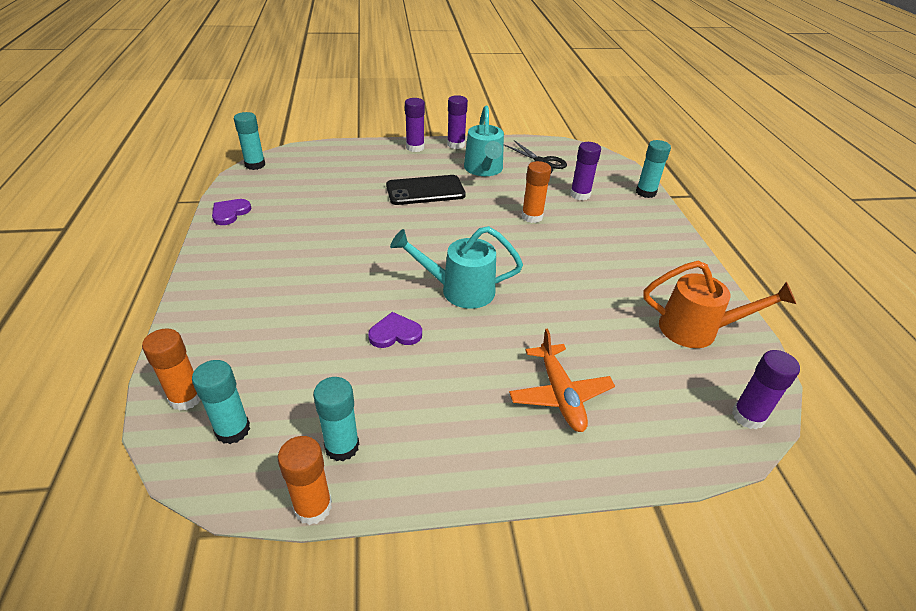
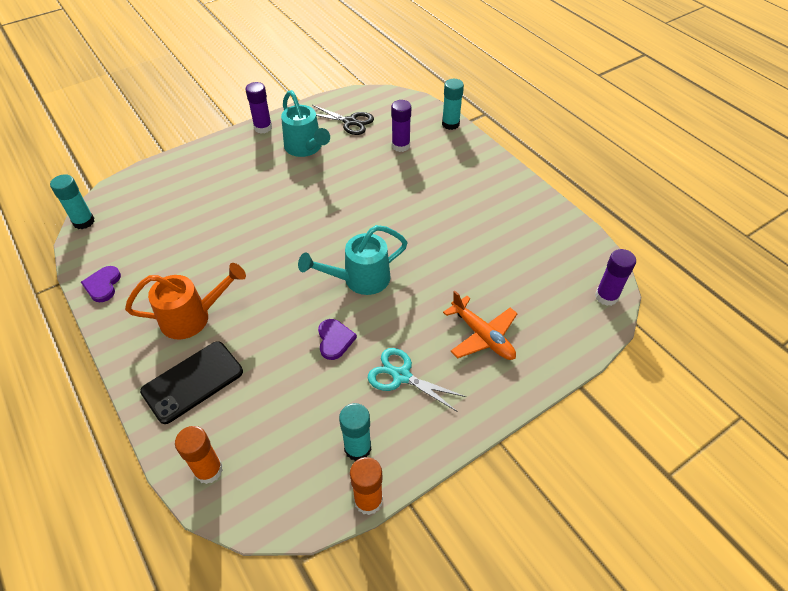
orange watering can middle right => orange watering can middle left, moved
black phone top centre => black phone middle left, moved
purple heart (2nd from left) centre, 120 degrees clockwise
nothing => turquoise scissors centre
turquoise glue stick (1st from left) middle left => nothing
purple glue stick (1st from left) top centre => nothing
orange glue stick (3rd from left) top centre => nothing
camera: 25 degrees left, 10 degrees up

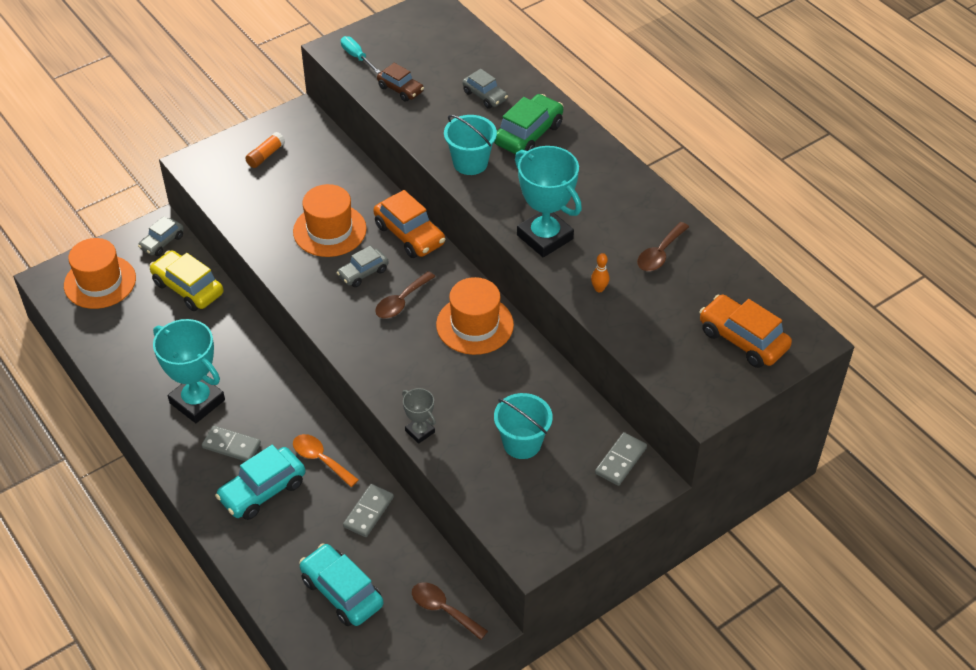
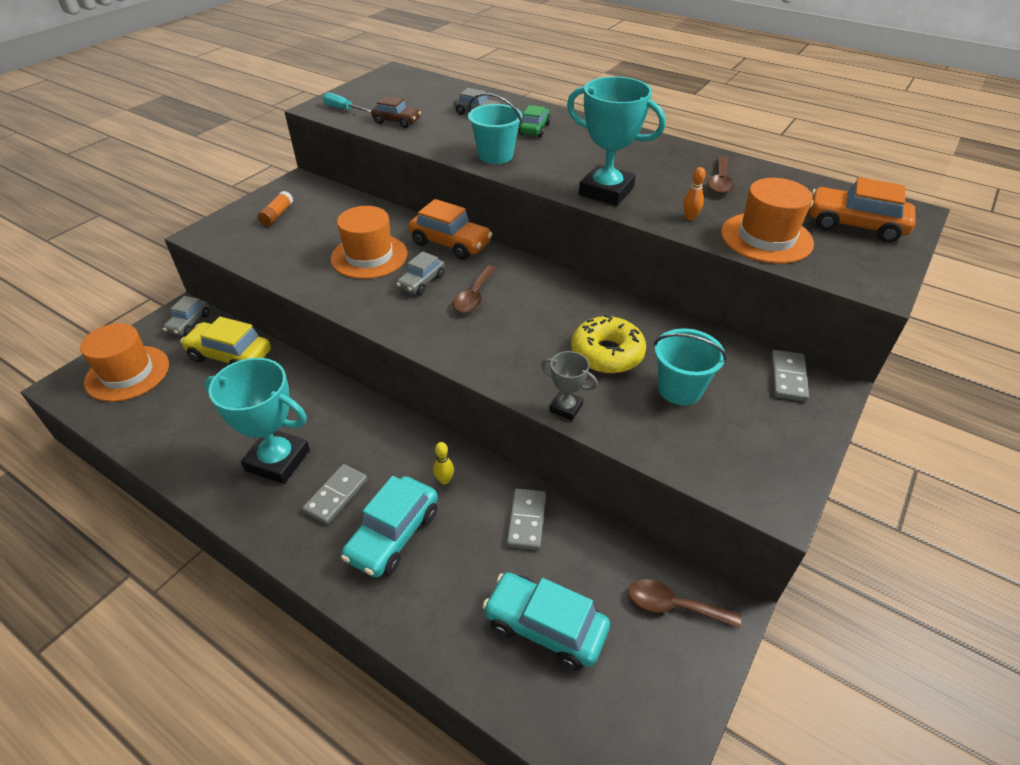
grey domino (1st from left) middle left, 60 degrees counterclockwise
orange spoon bottom centre => yellow bowling pin centre
green car top centre, x0.62
nothing => yellow donut centre
orange hat (3rd from left) centre => orange hat (3rd from left) top right, moved
camera: 20 degrees left, 5 degrees down

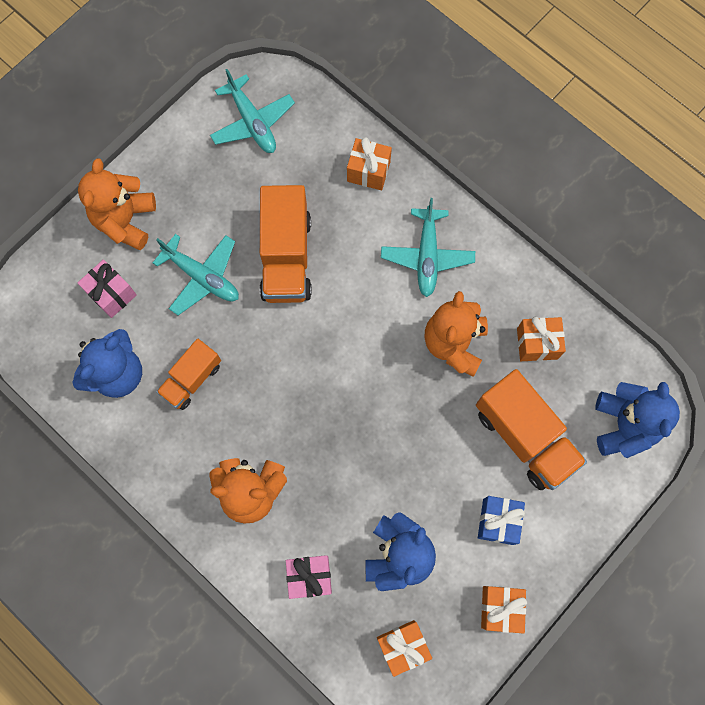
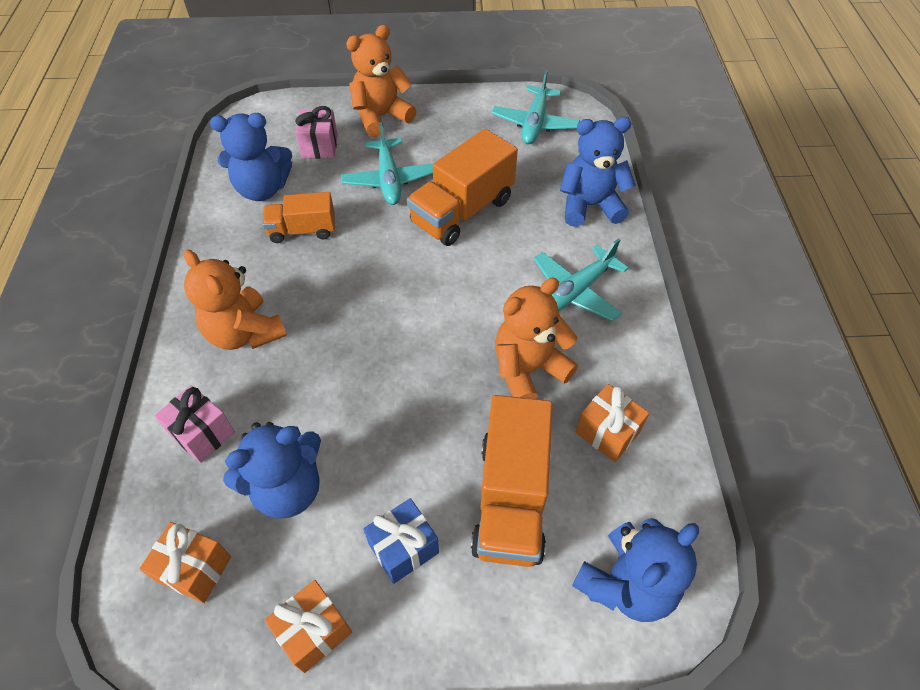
orange gift (1st from left) top centre => blue teddy bear (3rd from left) top centre
camera: 45 degrees right, 20 degrees down

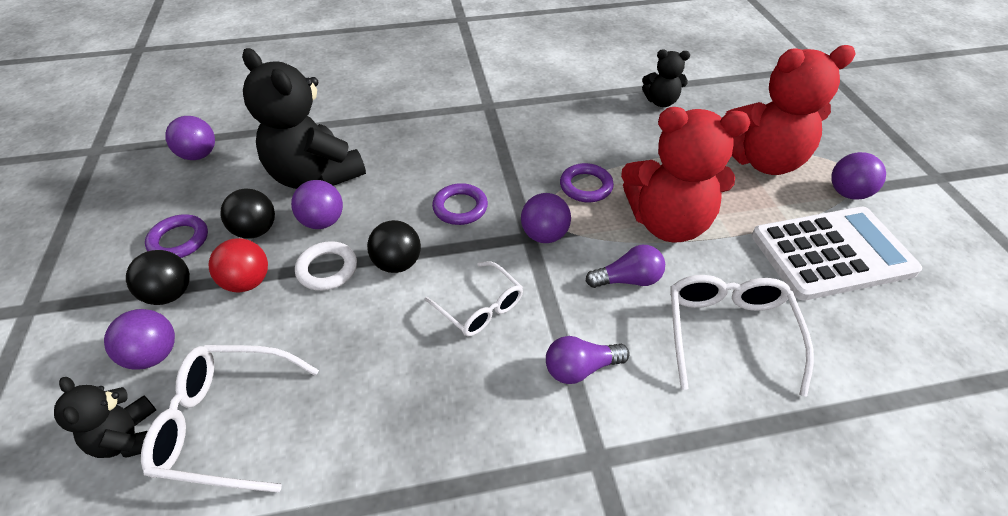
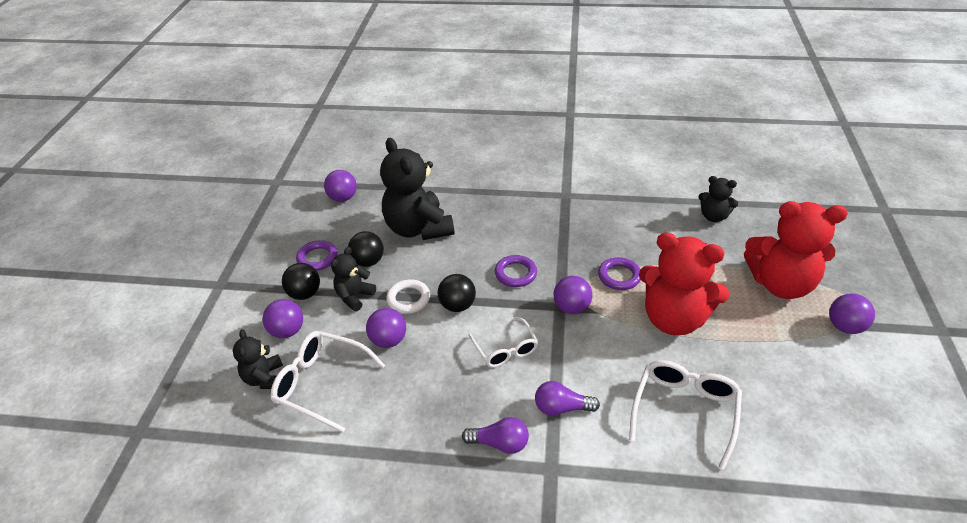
red ball middle left => black teddy bear (2nd from left) centre
purple ball (3rd from left) middle left => purple ball (3rd from left) centre, moved
purple light bulb (2nd from left in the first image) centre => purple light bulb (1st from left) bottom centre, moved
white calculator middle right => nothing
camera: 20 degrees right, 5 degrees down

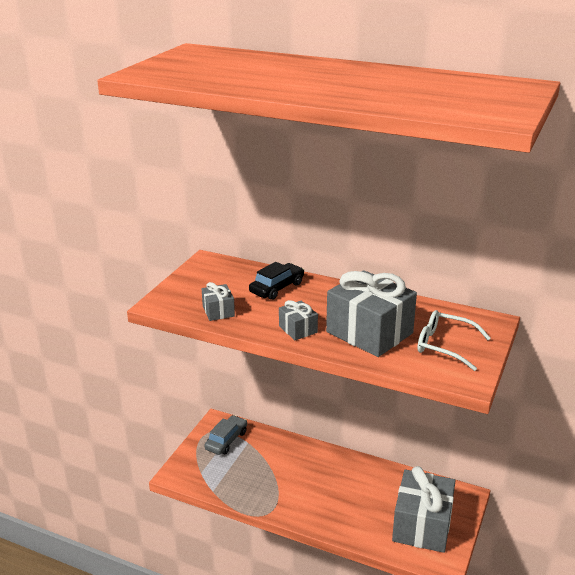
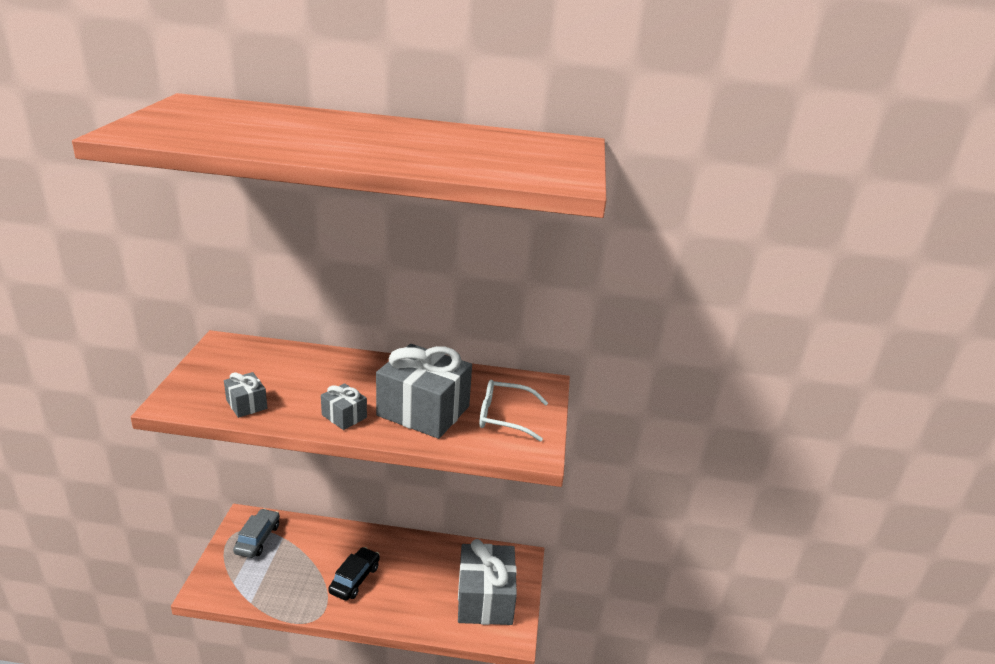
black car centre => black car bottom centre, moved
camera: 20 degrees left, 0 degrees up

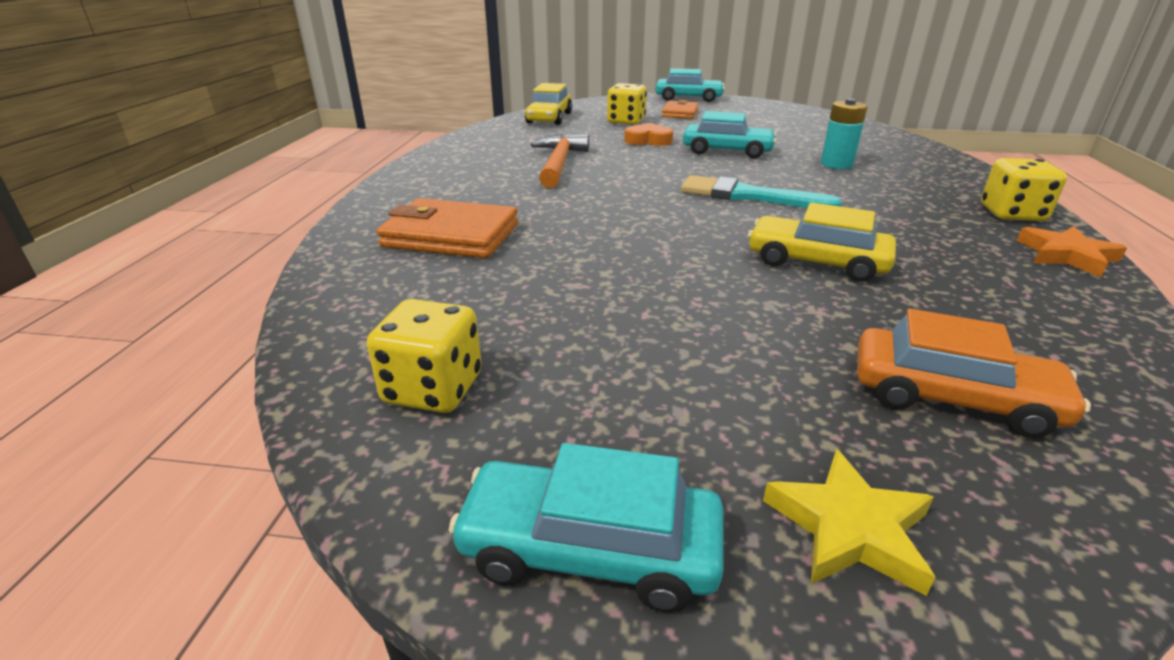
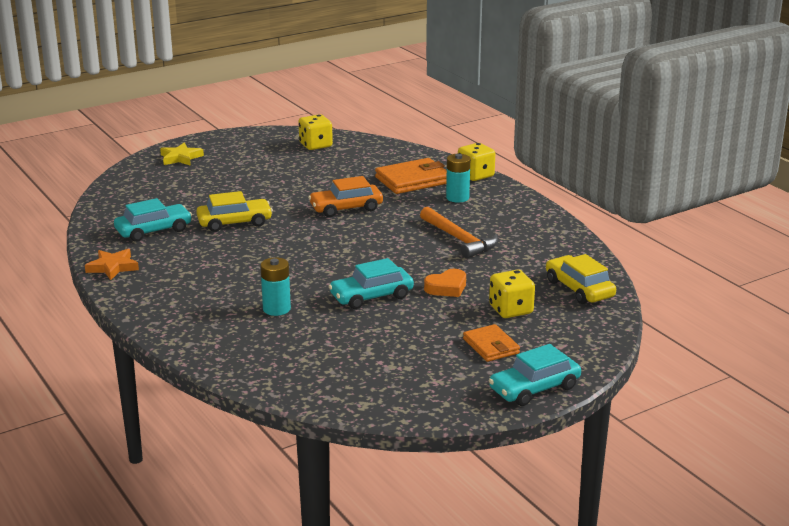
turquoise car (1st from left) bottom centre => turquoise car (1st from left) middle left, moved
orange car middle right => orange car centre, moved
nothing => turquoise battery (2nd from left) centre
yellow dice (3rd from left in the first image) top right => yellow dice (2nd from left) top centre, moved
turquoise brush top centre => nothing
camera: 140 degrees right, 5 degrees down

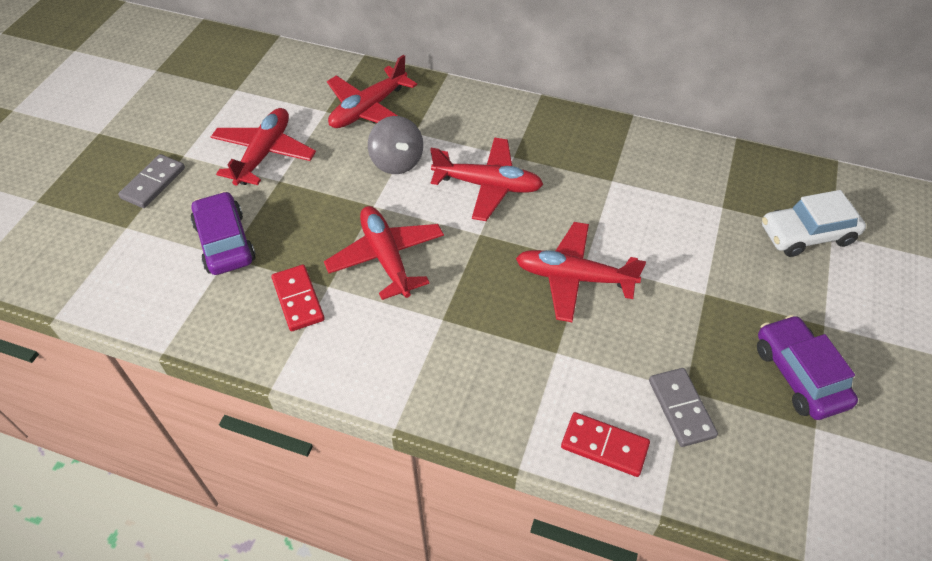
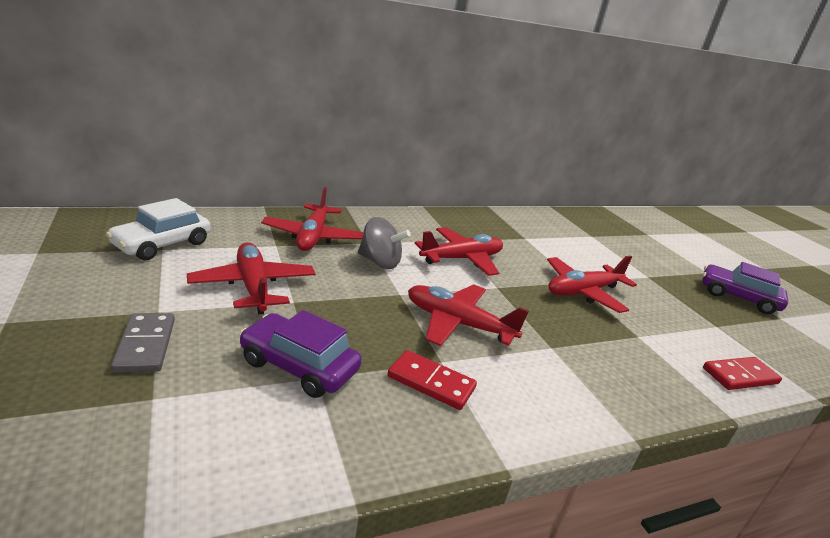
white car middle right => white car middle left, moved
grey domino (2nd from left) bottom right => nothing
camera: 45 degrees left, 25 degrees down

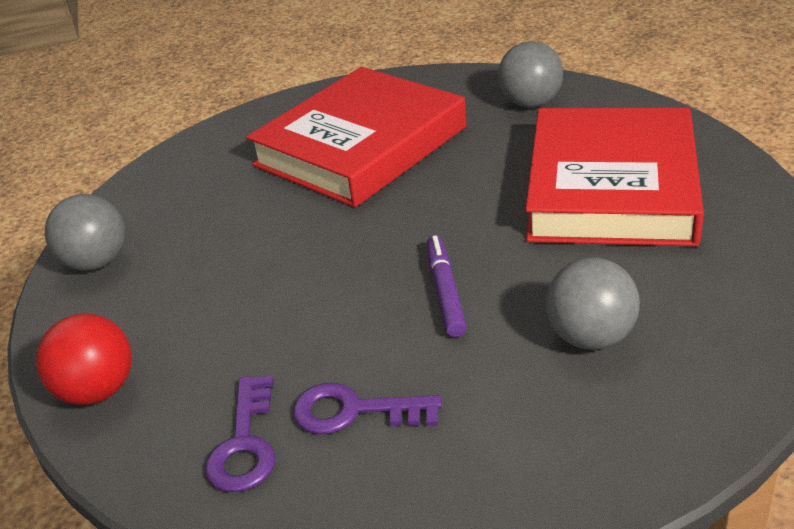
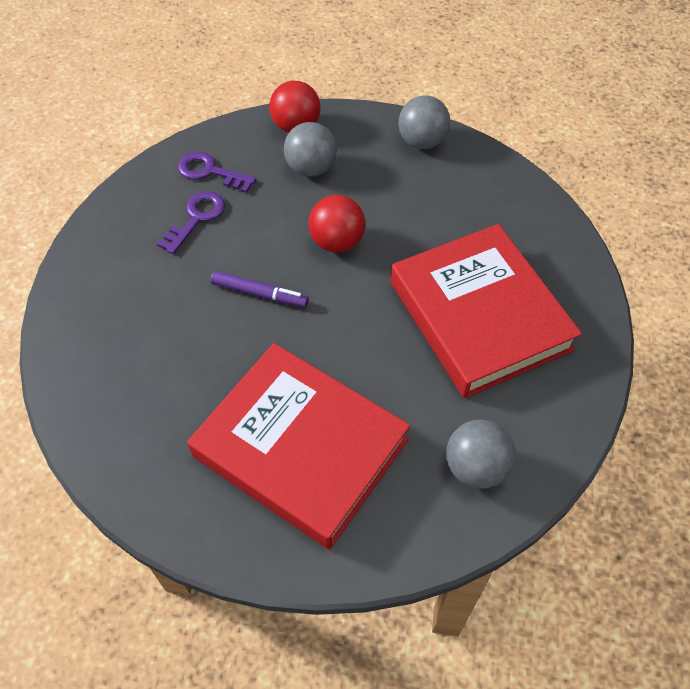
grey ball (3rd from left in the first image) middle right => grey ball (1st from left) top centre, moved
nothing => red ball (2nd from left) top centre
camera: 110 degrees right, 20 degrees up

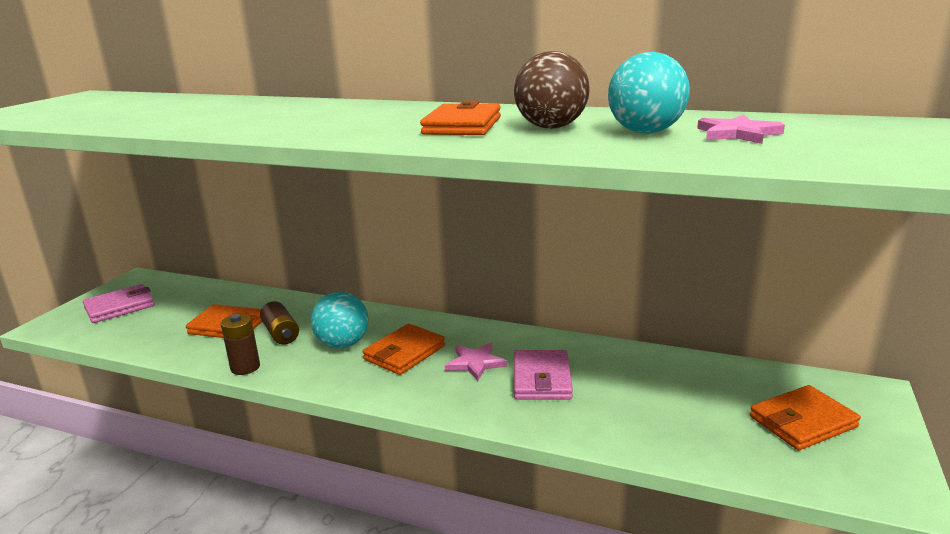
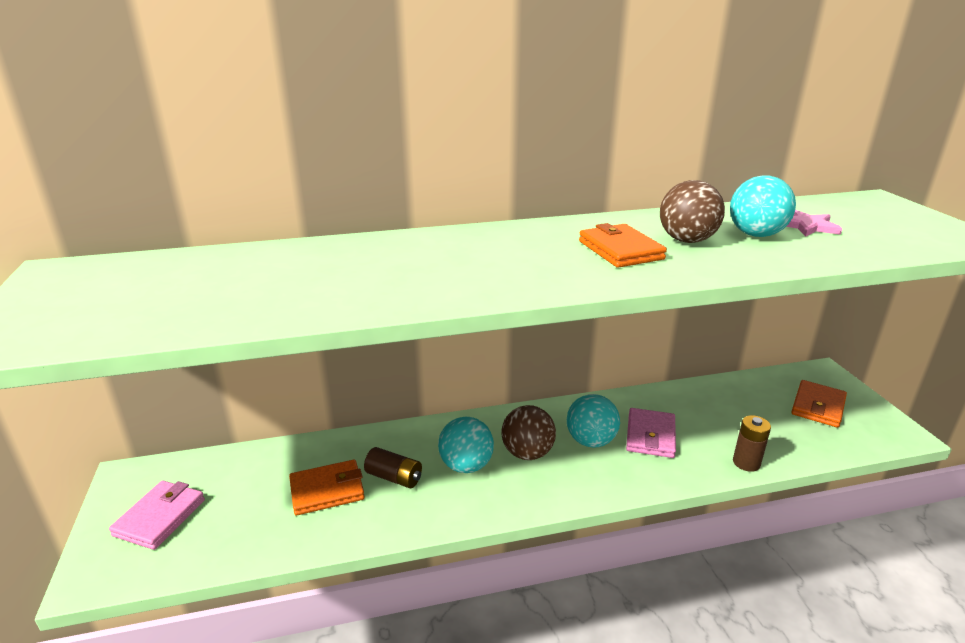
orange wallet (2nd from left) centre => brown ball (1st from left) bottom centre
pink star (1st from left) bottom centre => turquoise ball (2nd from left) centre
pink wallet (2nd from left) bottom centre => pink wallet (2nd from left) bottom right, 45 degrees clockwise
brown battery (1st from left in the first image) middle left => brown battery (2nd from left) bottom right, moved
camera: 35 degrees left, 5 degrees up

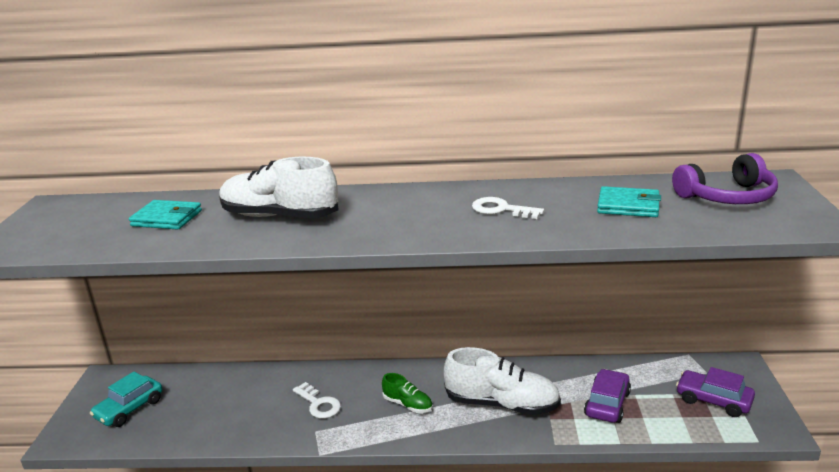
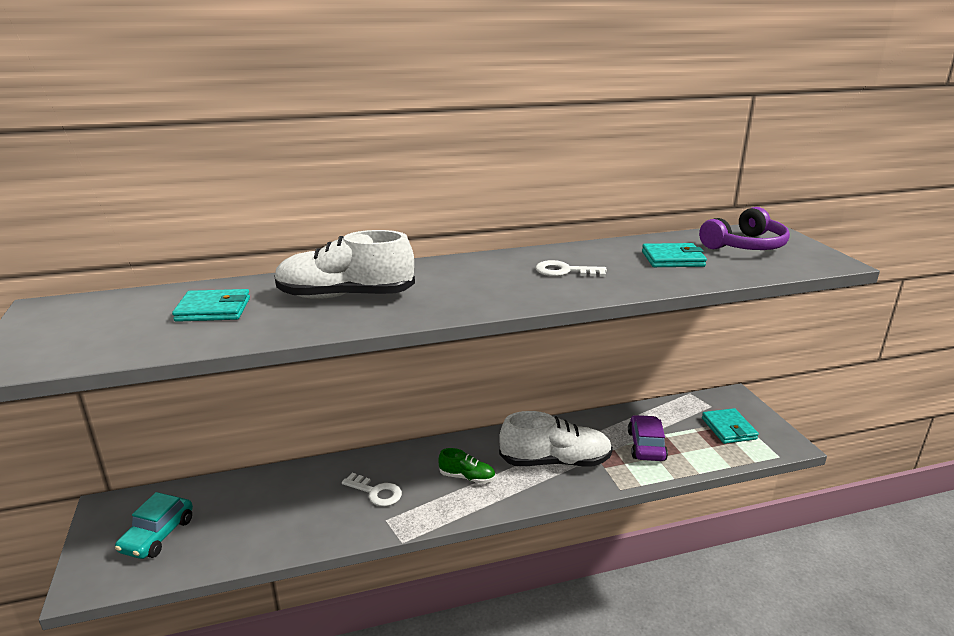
purple car (2nd from left) bottom right => turquoise wallet (3rd from left) bottom right
camera: 20 degrees left, 0 degrees up

